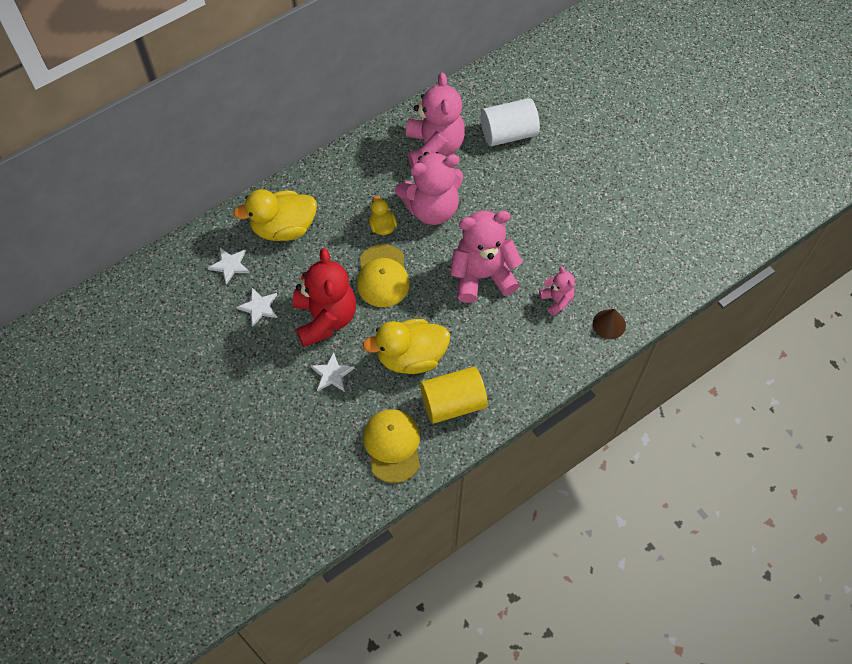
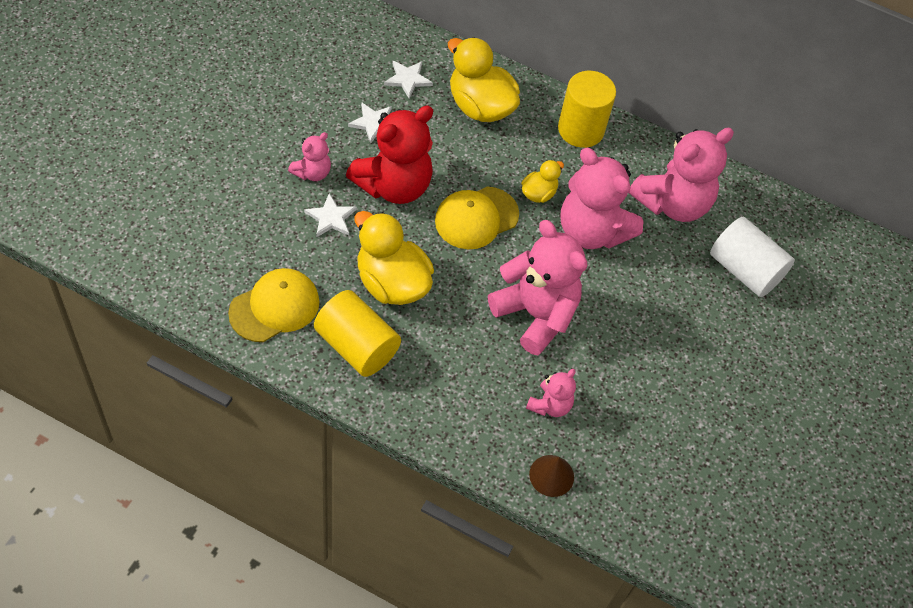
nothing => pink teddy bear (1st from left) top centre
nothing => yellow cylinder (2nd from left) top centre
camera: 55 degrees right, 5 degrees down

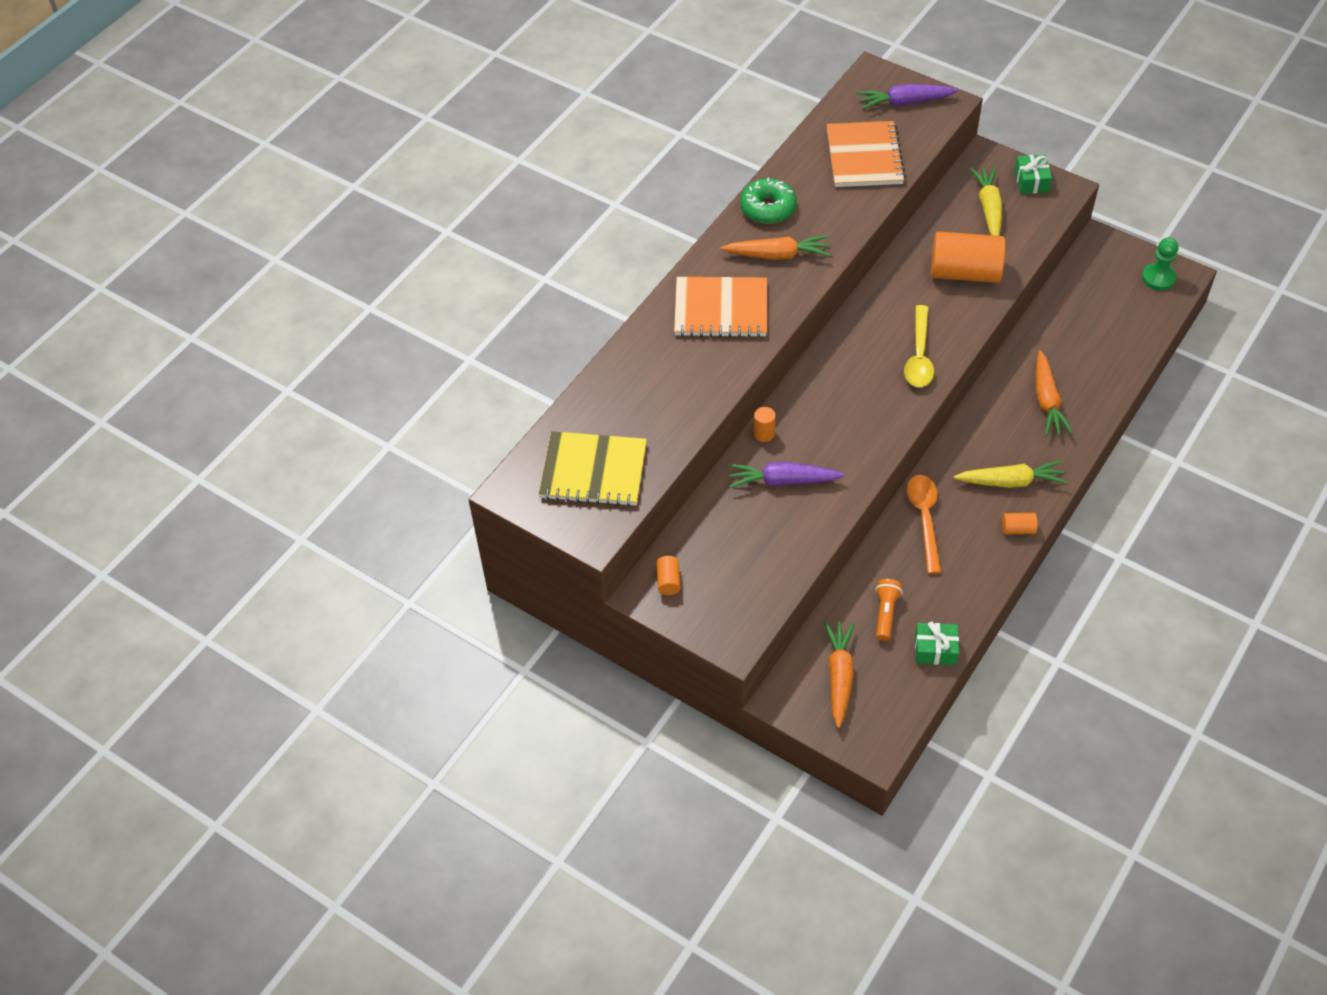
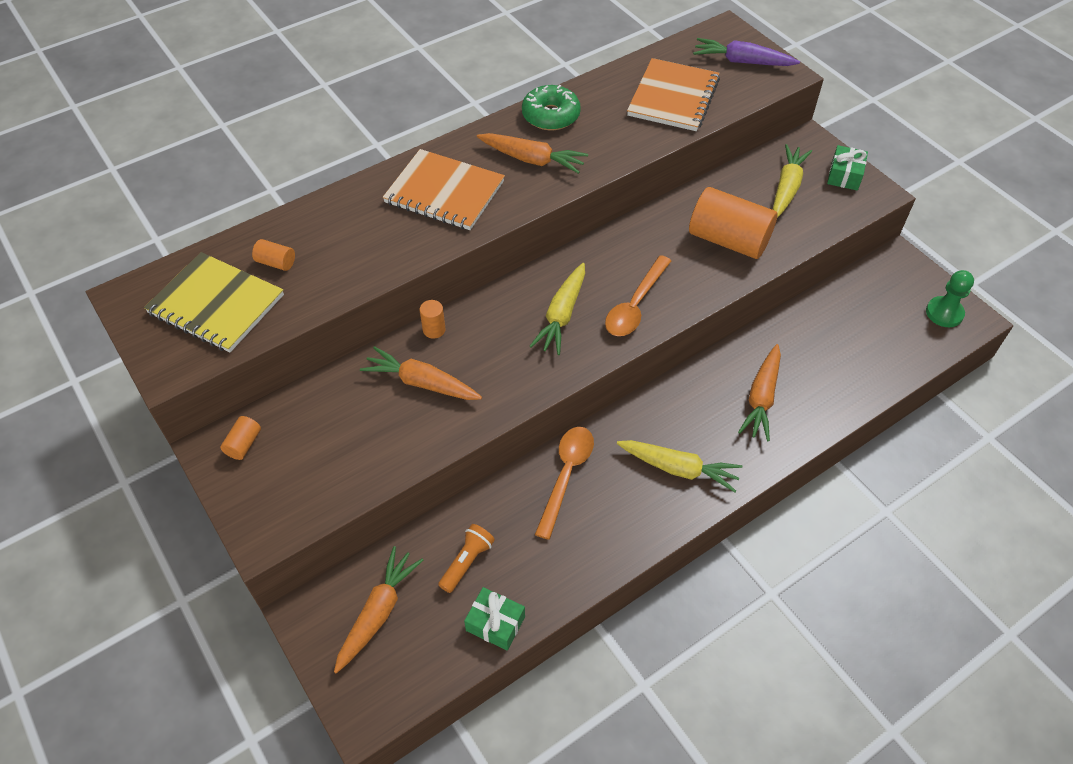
orange cylinder (4th from left in the first image) middle right => orange cylinder (2nd from left) middle left, moved
purple carrot (1st from left) centre => orange carrot (2nd from left) centre
nothing => yellow carrot (1st from left) centre
yellow spoon middle right => orange spoon (2nd from left) centre
camera: 20 degrees right, 0 degrees up

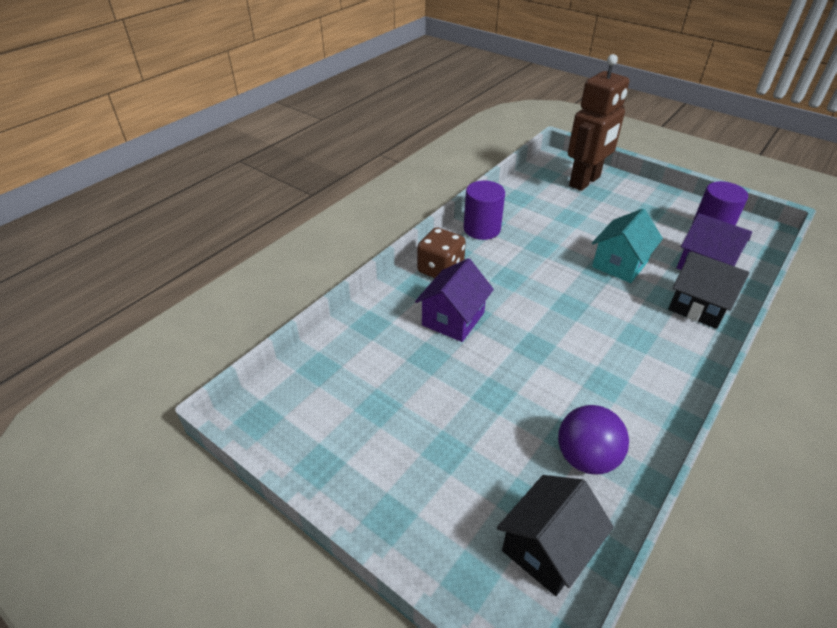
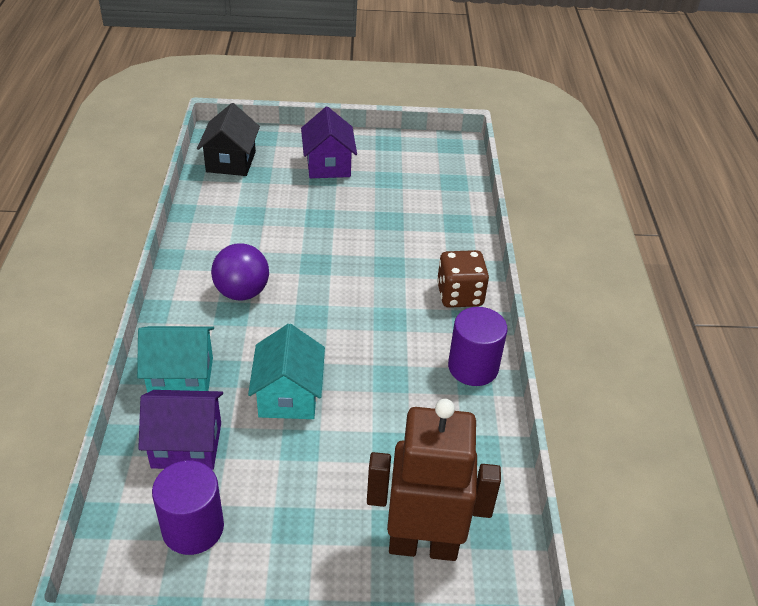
black house (2nd from left) middle right => turquoise house (1st from left) middle left
purple ball bottom right => purple ball middle left, moved
purple house (1st from left in the first image) centre => purple house (2nd from left) top centre, moved
brown robot top right => brown robot bottom centre, 90 degrees clockwise
camera: 140 degrees right, 0 degrees up

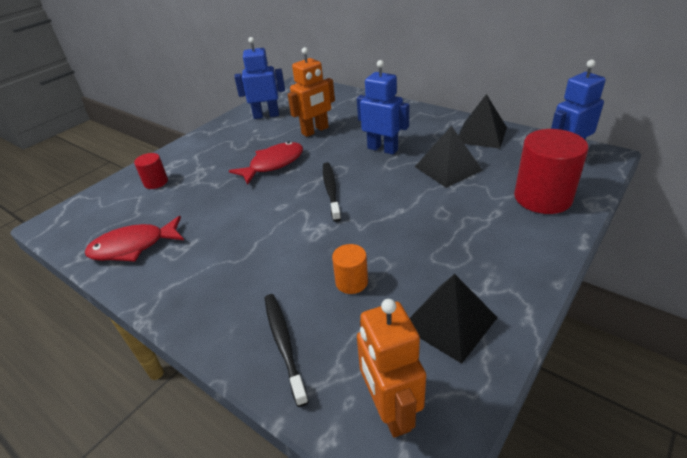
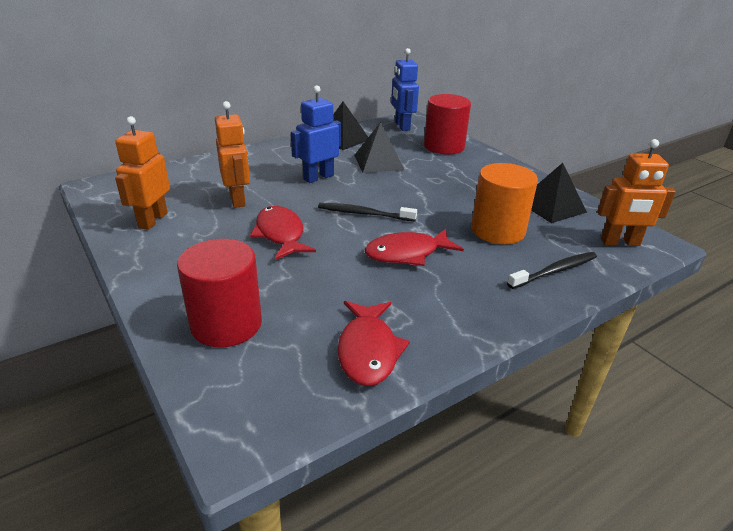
blue robot (1st from left) top centre => orange robot (1st from left) top left
red cylinder (1st from left) middle left, x1.96
nothing => red fish (3rd from left) centre
orange cylinder centre => orange cylinder middle right, x1.96
black toothbrush (1st from left in the first image) bottom centre => black toothbrush (2nd from left) middle right, 150 degrees clockwise
camera: 75 degrees left, 5 degrees down

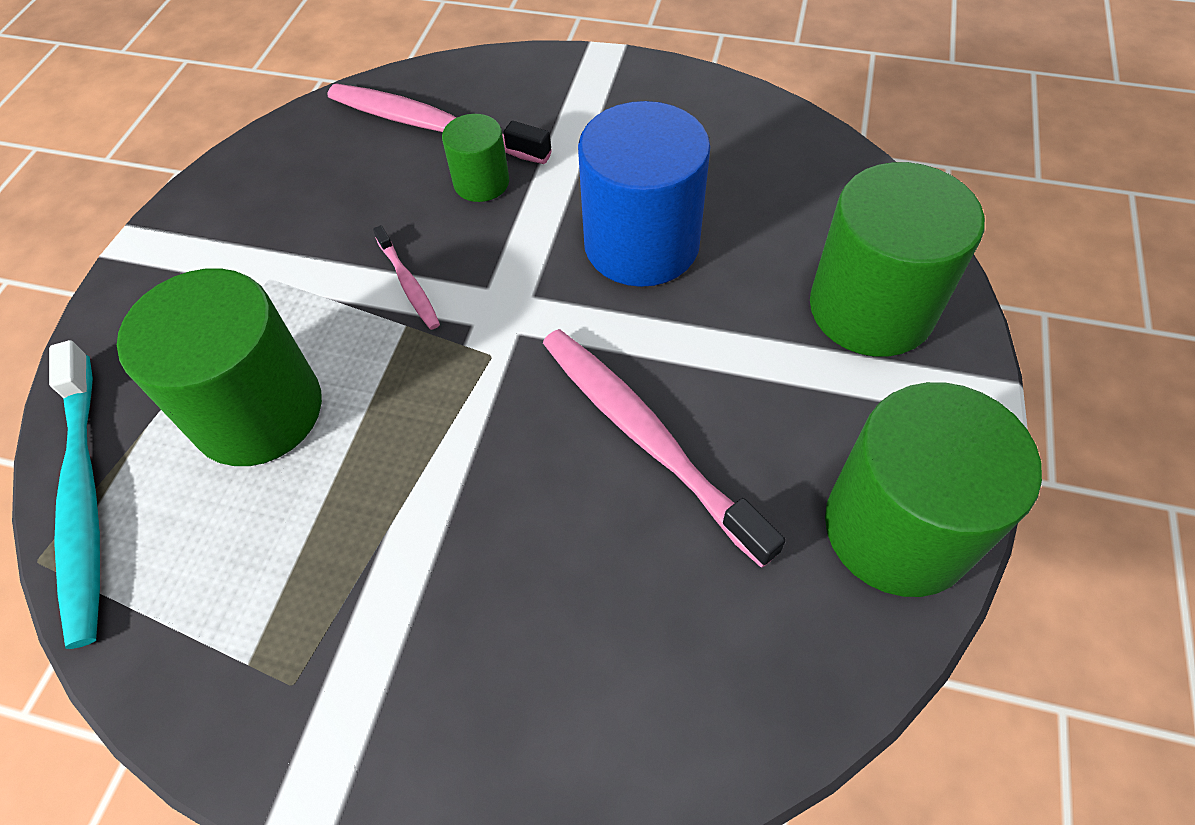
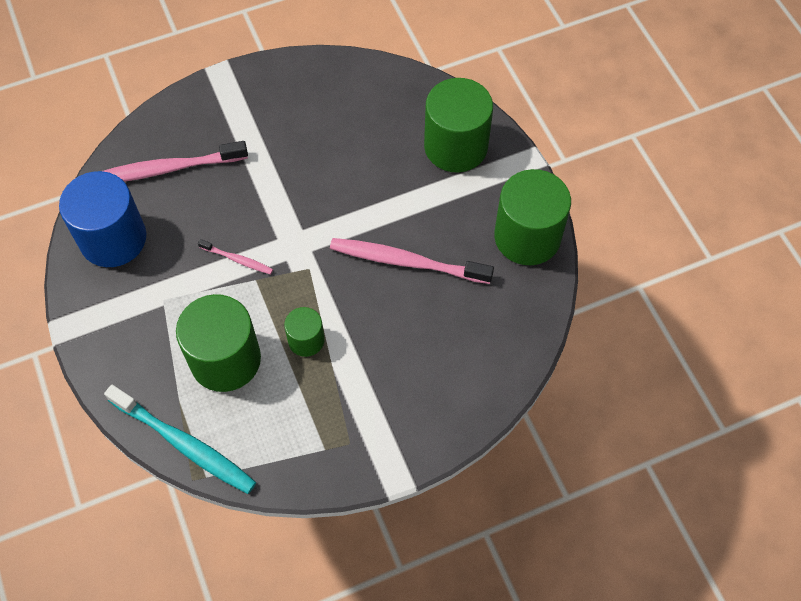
blue cylinder top centre => blue cylinder middle left, moved
green cylinder (2nd from left) top centre => green cylinder (2nd from left) centre, moved
camera: 40 degrees left, 5 degrees up

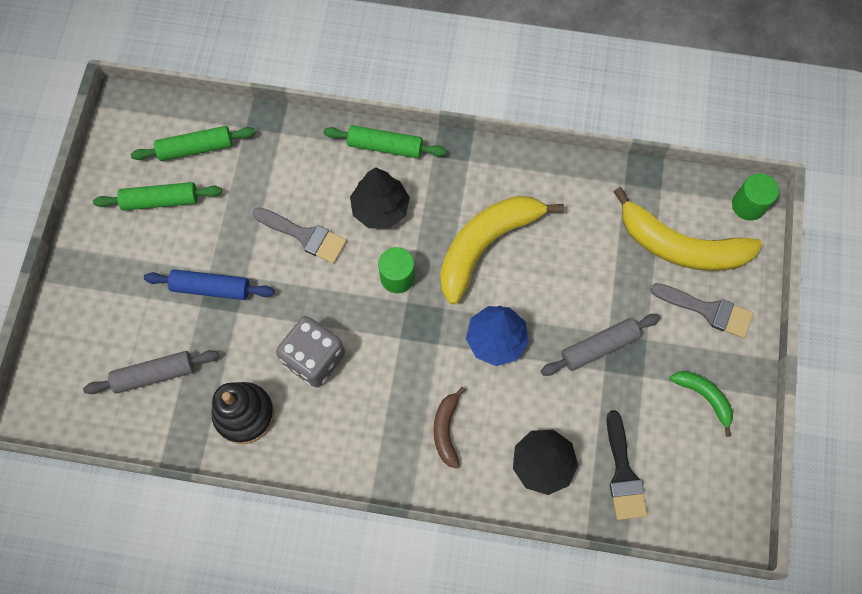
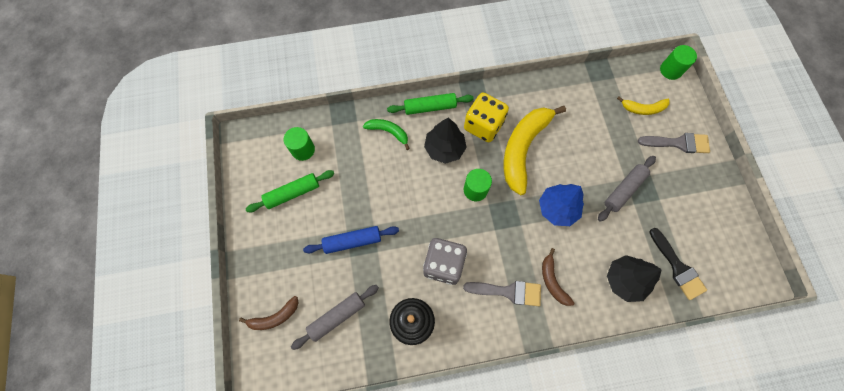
nothing => brown banana (1st from left) bottom left
green rolling pin (2nd from left) top left => green cylinder (1st from left) centre
green banana bottom right => green banana centre, moved
grey brush (1st from left) centre => grey brush (1st from left) bottom centre, moved
nothing => yellow dice top centre
yellow banana (2nd from left) middle right => yellow banana (2nd from left) top right, x0.50
camera: 20 degrees left, 0 degrees up

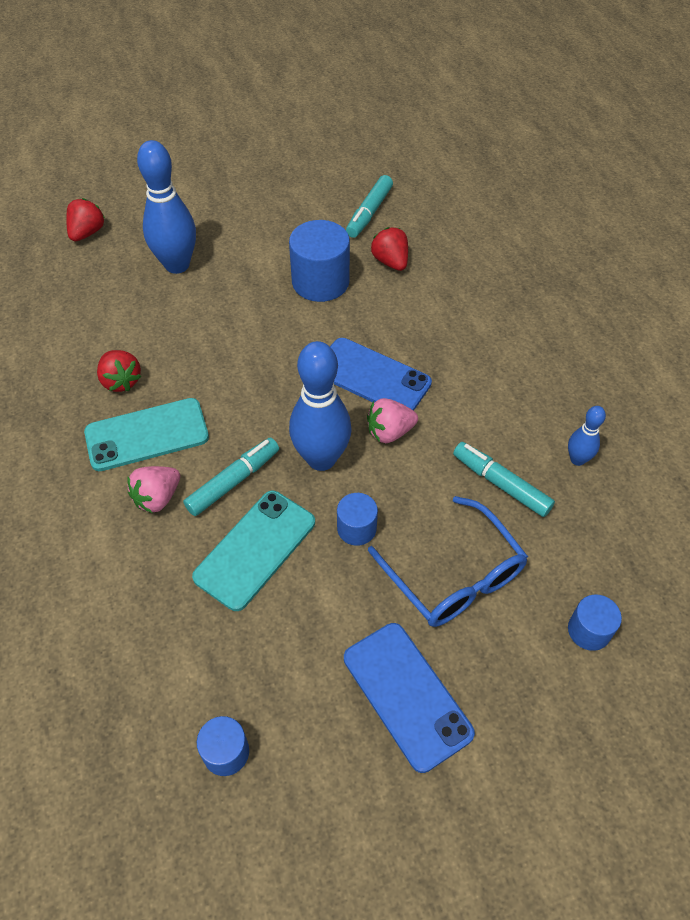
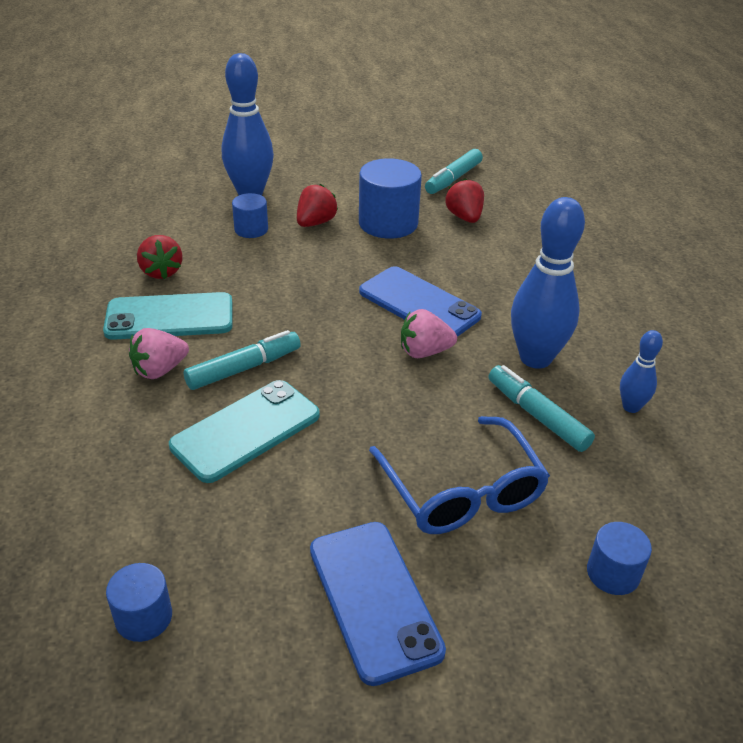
blue cylinder (3rd from left in the first image) centre => blue cylinder (2nd from left) top centre, moved
red strawberry (1st from left in the first image) top left => red strawberry (2nd from left) top centre, moved
blue bowling pin (2nd from left) centre => blue bowling pin (2nd from left) middle right, moved
camera: 10 degrees right, 15 degrees down

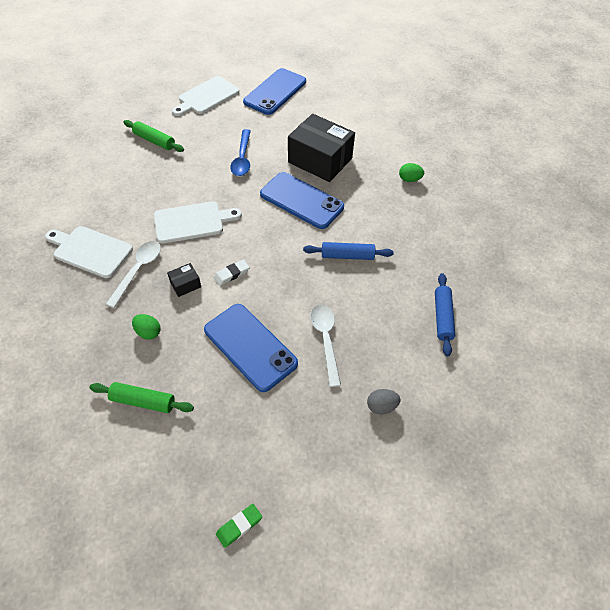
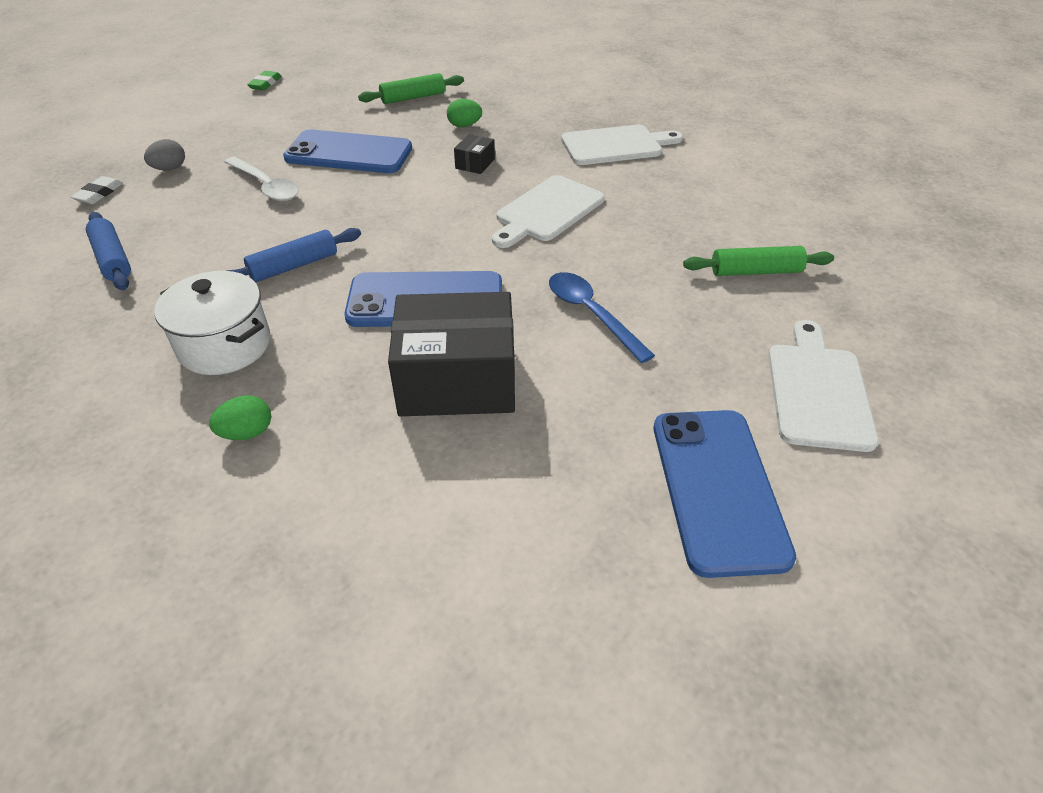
white eraser centre => white eraser top left, moved
nothing => white pot middle left
white spoon (1st from left) middle left => nothing
camera: 145 degrees right, 10 degrees down

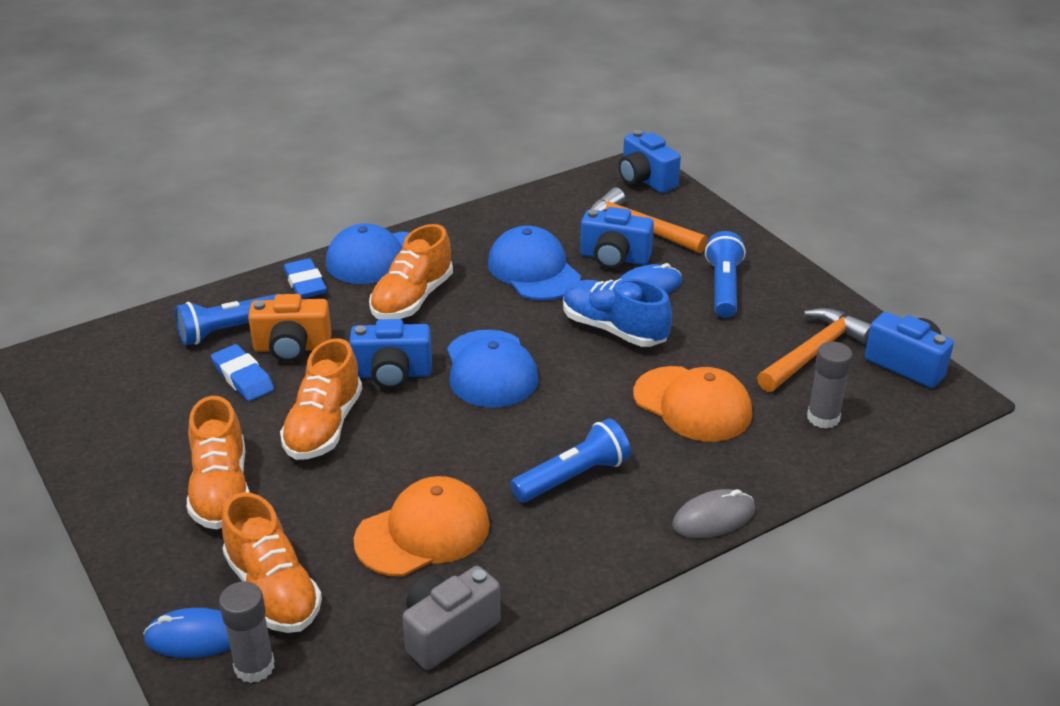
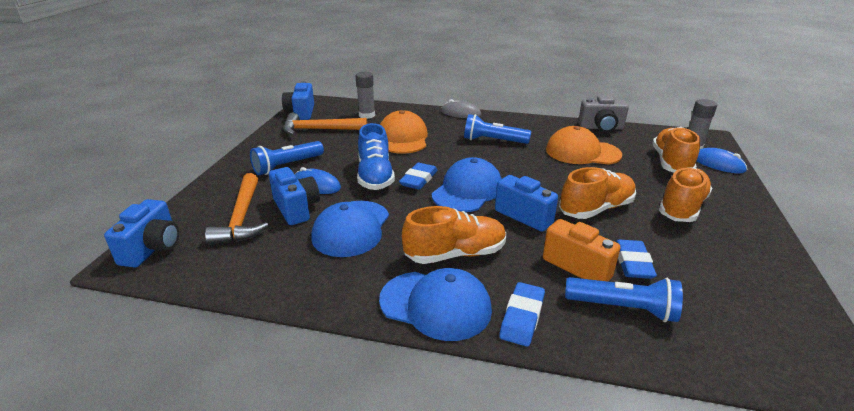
nothing => blue eraser (1st from left) centre
camera: 135 degrees left, 5 degrees down

